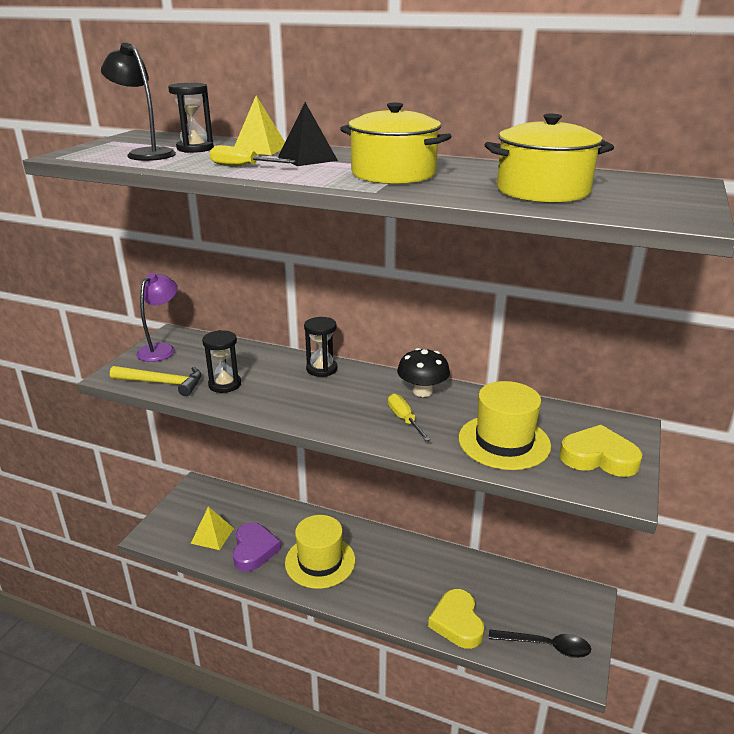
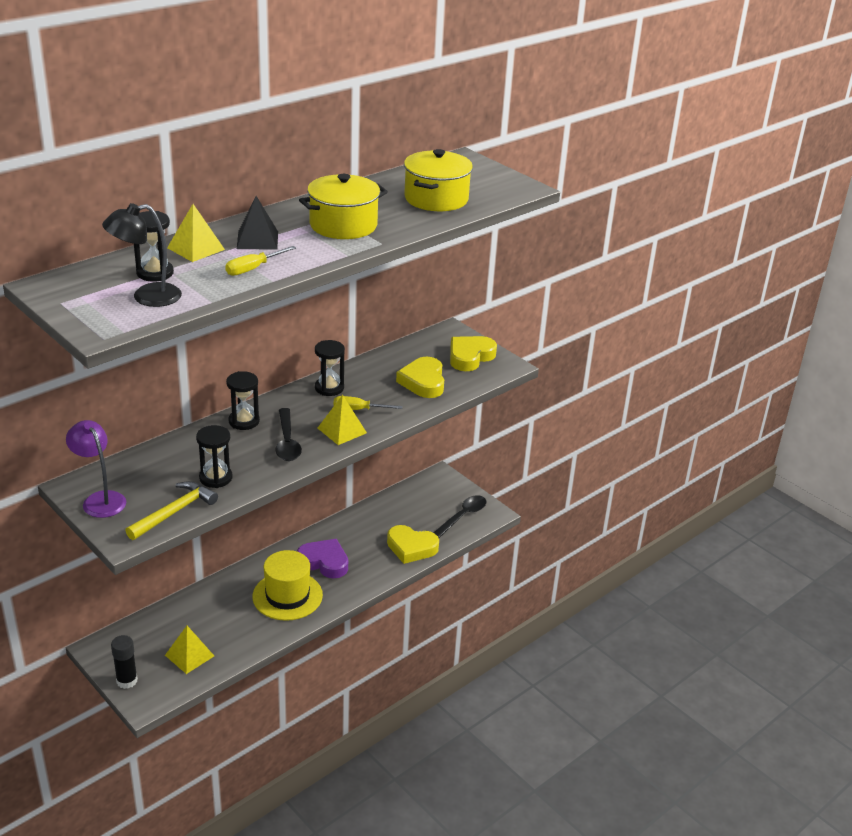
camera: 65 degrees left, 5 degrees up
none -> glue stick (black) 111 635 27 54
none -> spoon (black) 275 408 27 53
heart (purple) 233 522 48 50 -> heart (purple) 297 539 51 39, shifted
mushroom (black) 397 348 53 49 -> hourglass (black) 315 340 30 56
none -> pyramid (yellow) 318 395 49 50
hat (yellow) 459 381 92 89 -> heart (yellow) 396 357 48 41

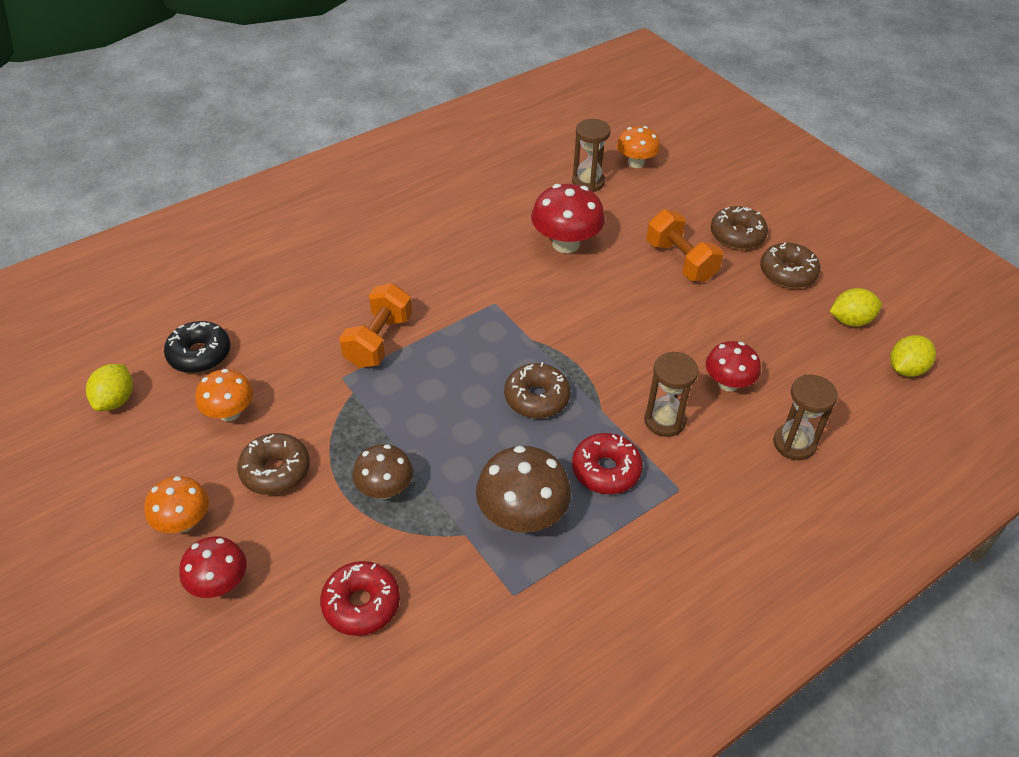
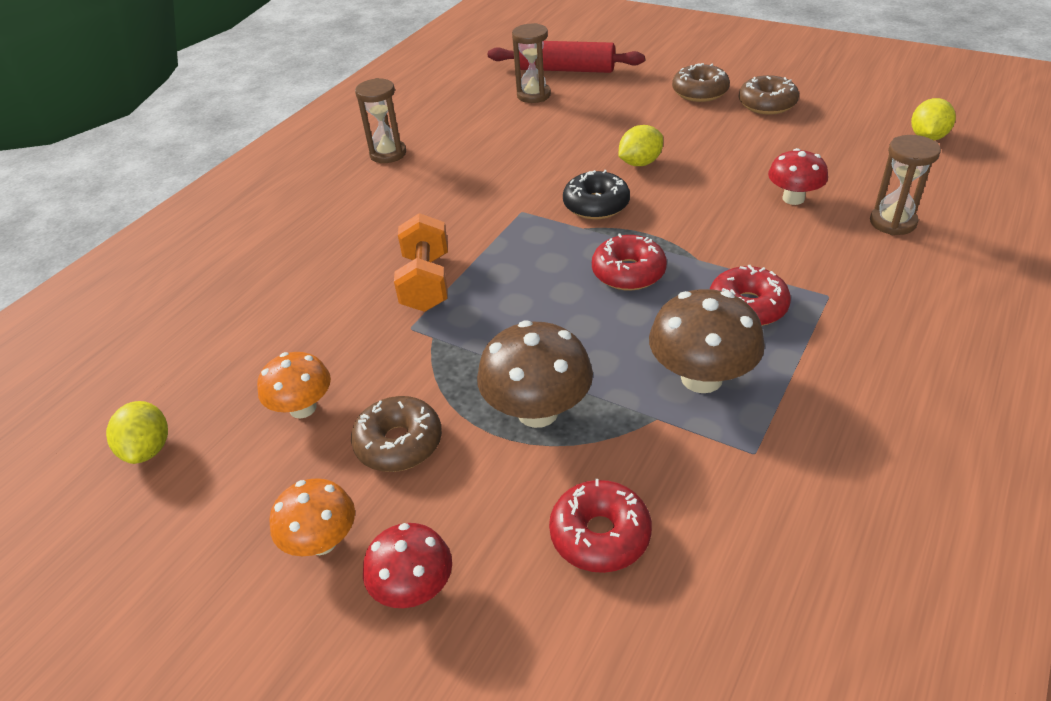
camera: 20 degrees left, 5 degrees down
hourglass (brown) 644 352 55 85 -> hourglass (brown) 355 78 51 85, shifted
mushroom (brown) 353 444 60 55 -> mushroom (brown) 477 321 116 107, x1.53
mushroom (orange) 617 126 43 42 -> rolling pin (red) 488 41 157 32
donut (black) 164 321 66 52 -> donut (black) 563 170 67 49, shifted
donut (brown) 504 362 67 57 -> donut (red) 592 233 75 58
lemon (yellow) 830 288 52 39 -> lemon (yellow) 618 125 45 41, shifted
mushroom (red) 531 184 74 69 -> none
dumbbell (orange) 646 209 77 73 -> none

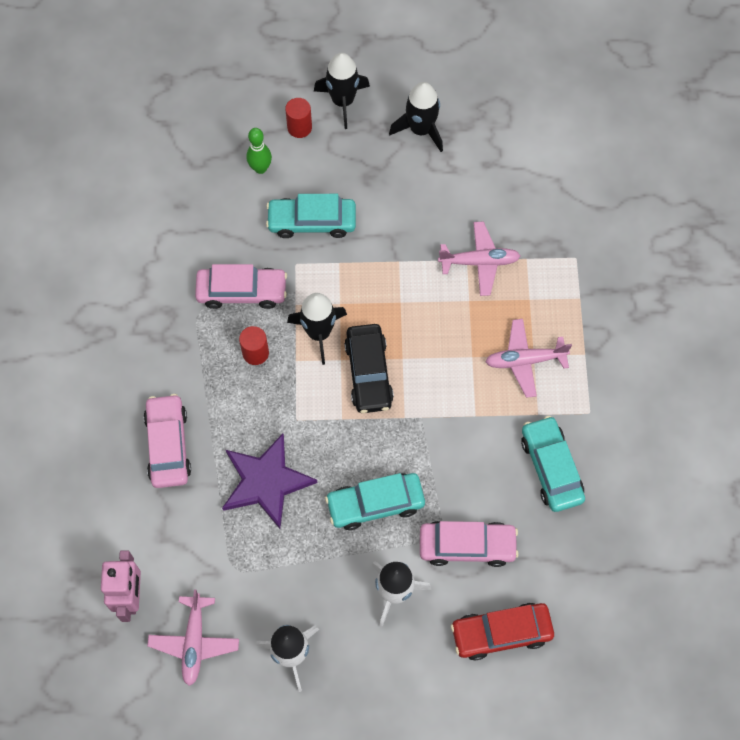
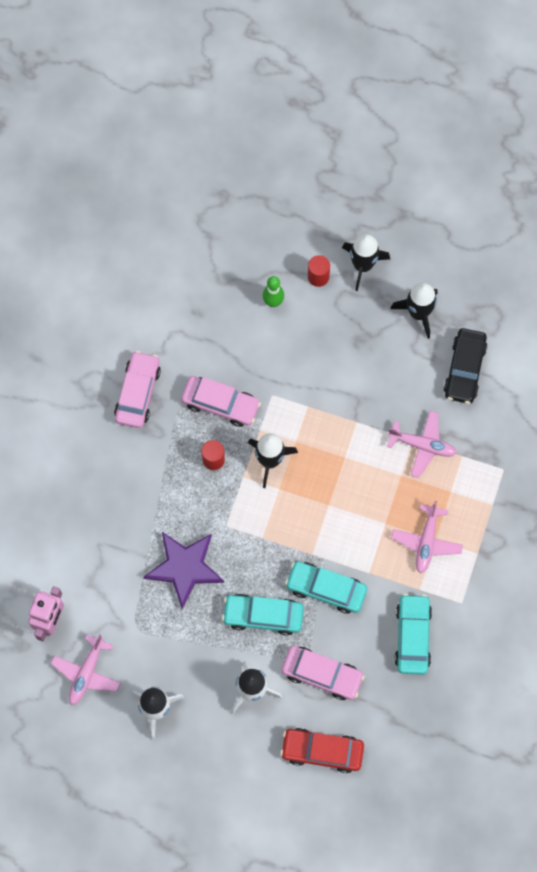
camera: 20 degrees right, 5 degrees up
car (pink) 144 394 47 94 -> car (pink) 114 351 47 77, shifted
car (turquoise) 266 194 90 44 -> car (turquoise) 285 561 82 53, shifted
plane (pink) 485 319 87 79 -> plane (pink) 391 501 72 73, 90 degrees counterclockwise
car (black) 344 324 50 89 -> car (black) 443 328 45 76, shifted

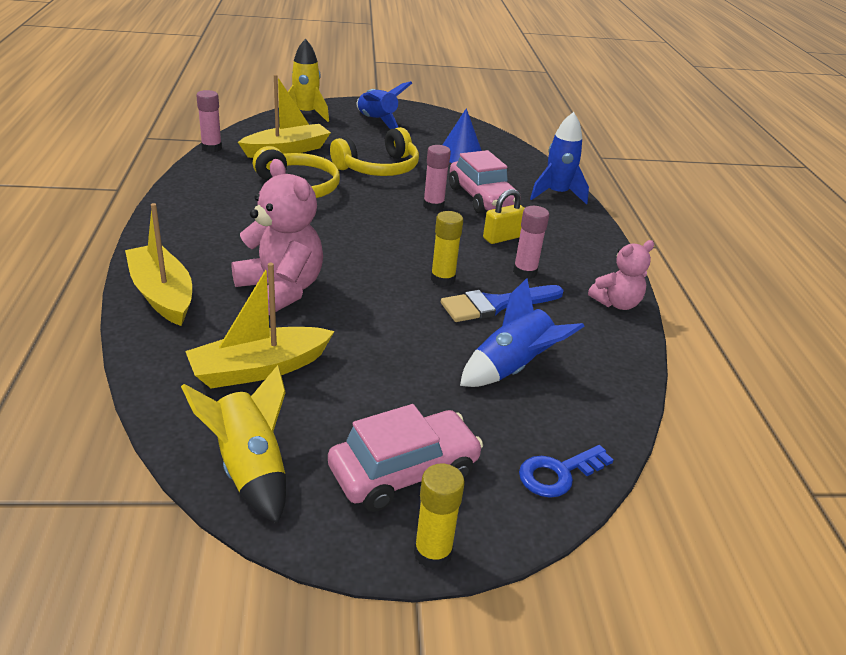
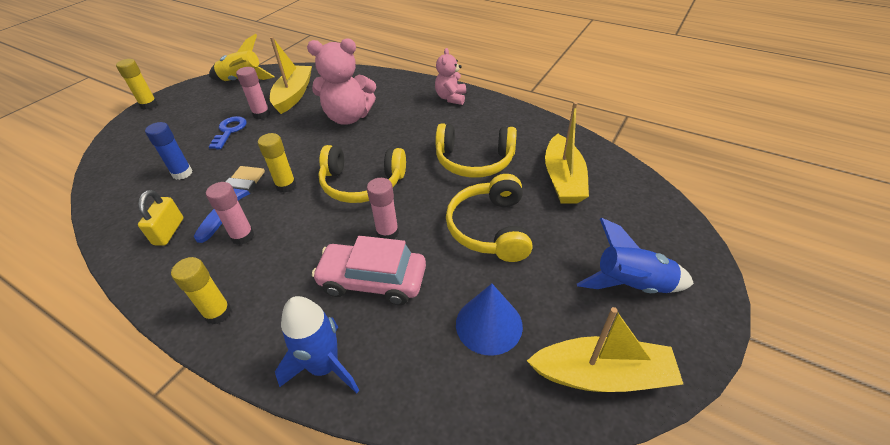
camera: 130 degrees right, 10 degrees up
padlock (yellow) 483 189 42 55 -> padlock (yellow) 138 190 45 56, shifted
rocket (blue) 460 278 125 109 -> glue stick (blue) 145 122 48 58
none -> glue stick (yellow) 171 257 60 68
key (blue) 519 445 94 53 -> key (blue) 209 116 38 33, shifted
glue stick (pink) 196 90 26 62 -> glue stick (pink) 236 67 34 52, shifted
none -> headphones (yellow) 318 145 88 58
teddy bear (pink) 588 240 66 70 -> teddy bear (pink) 435 48 31 57, shifted
boat (yellow) 125 203 67 123 -> boat (yellow) 527 307 156 85, shifted
rocket (yellow) 288 39 41 83 -> none
car (pink) 328 404 155 108 -> none

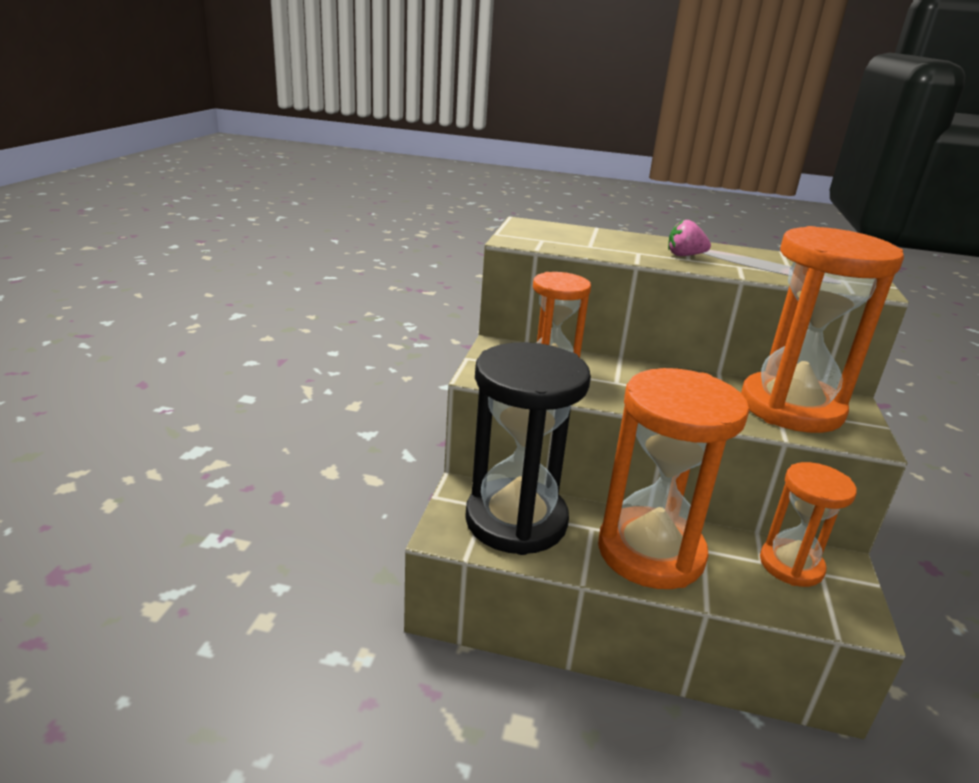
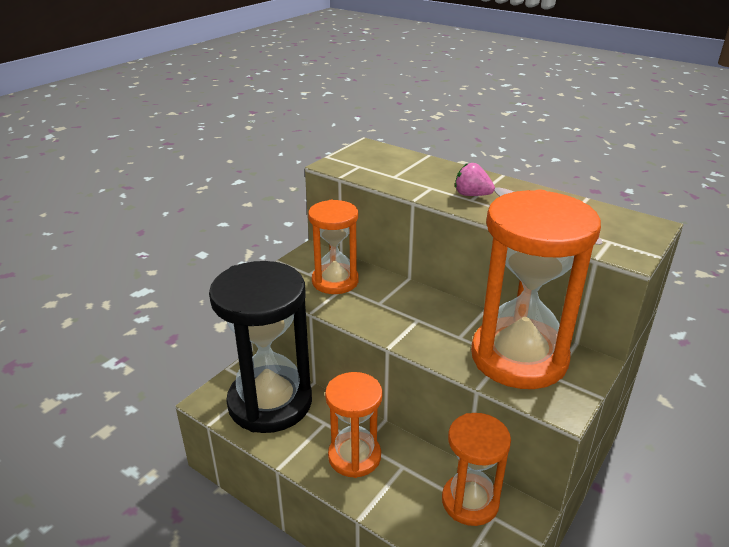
camera: 25 degrees right, 5 degrees up
hourglass (orange) 598 368 151 221 -> hourglass (orange) 325 372 58 106, x0.58

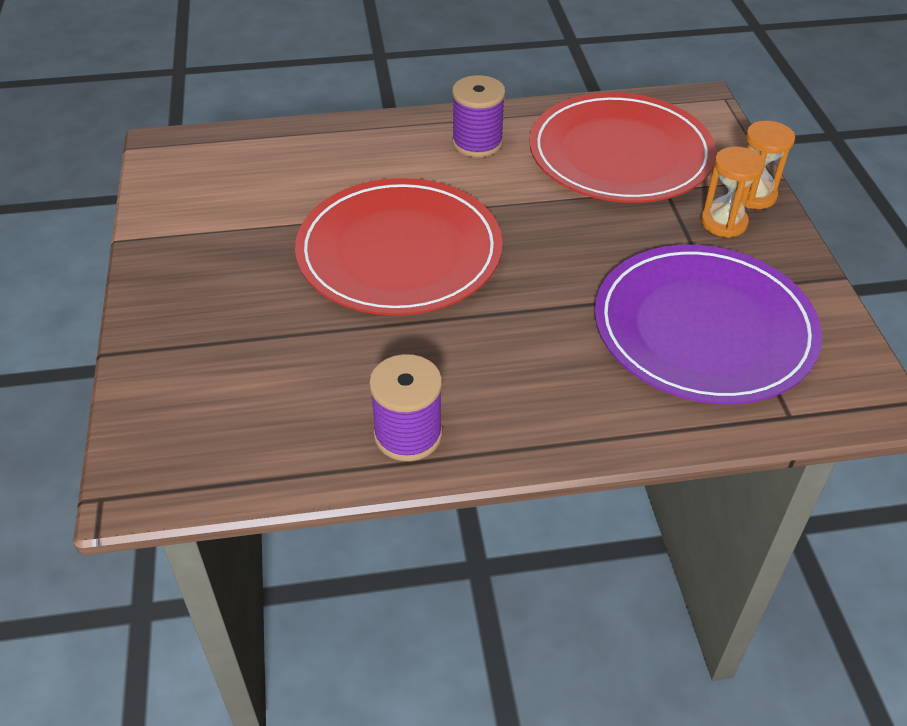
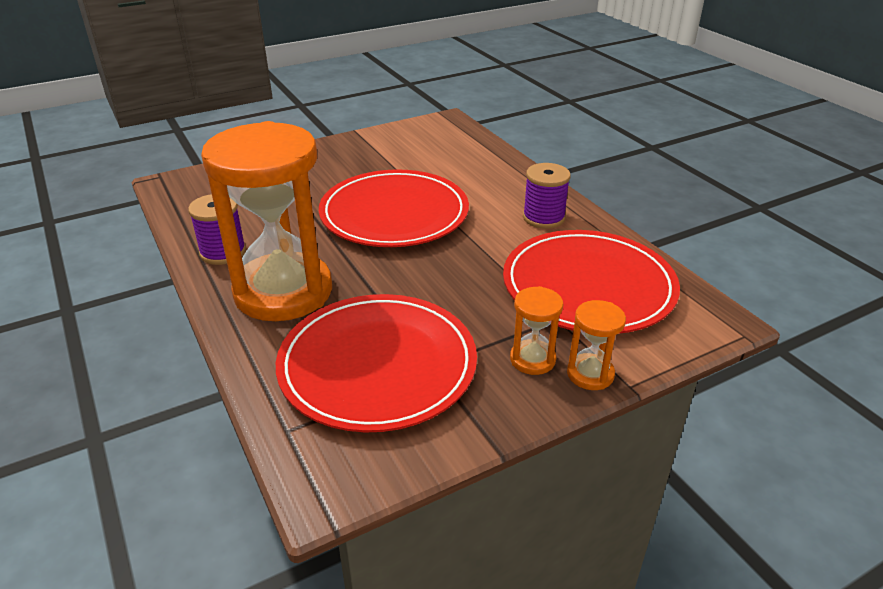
camera: 70 degrees right, 10 degrees down
none -> hourglass (orange) 201 121 131 200
plate (purple) 595 245 227 159 -> plate (red) 276 294 201 138

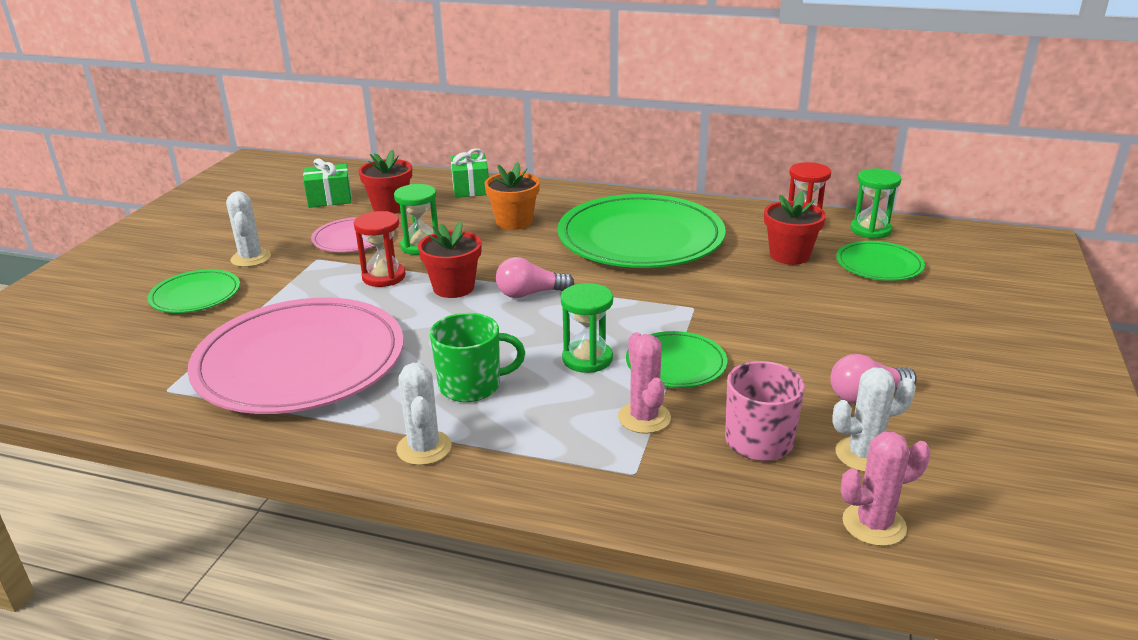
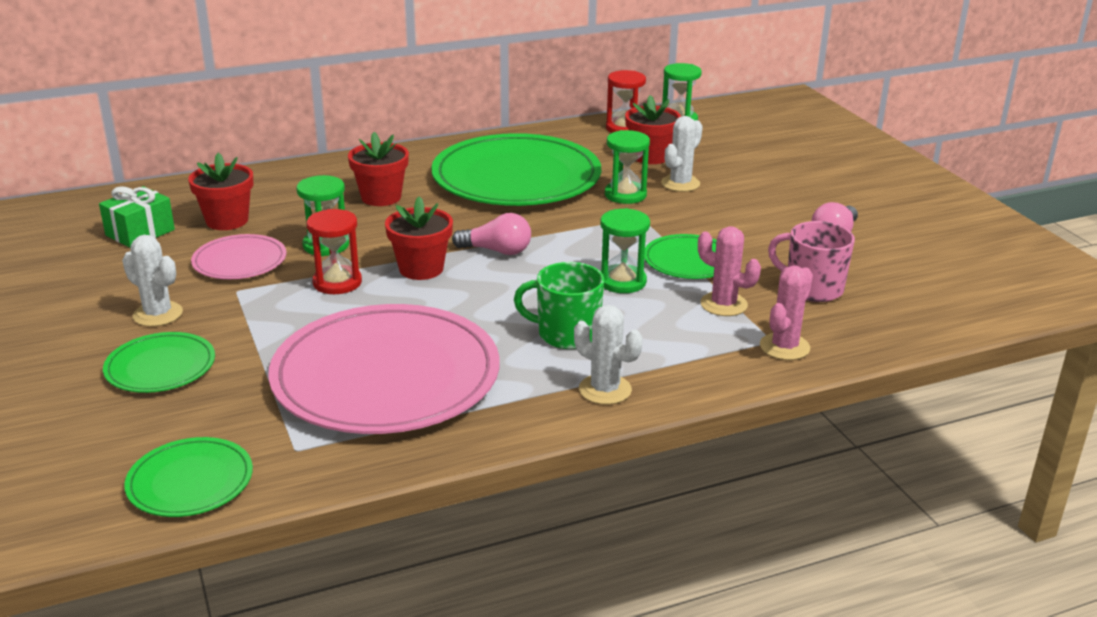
camera: 40 degrees left, 0 degrees up
plate (green) 836 241 89 40 -> plate (green) 124 437 129 80, shifted
flower pot (orange) 485 162 55 68 -> flower pot (red) 348 132 61 74
light bulb (pink) 496 257 78 41 -> light bulb (pink) 452 213 79 42, 120 degrees counterclockwise
mug (green) 430 313 95 89 -> mug (green) 514 262 90 87, 120 degrees counterclockwise
none -> hourglass (green) 605 130 45 74
cactus (white) 832 367 84 105 -> cactus (white) 661 116 42 76, shifted
cactus (pink) 841 431 90 115 -> cactus (pink) 760 265 53 95, shifted
gift (green) 451 148 38 50 -> none

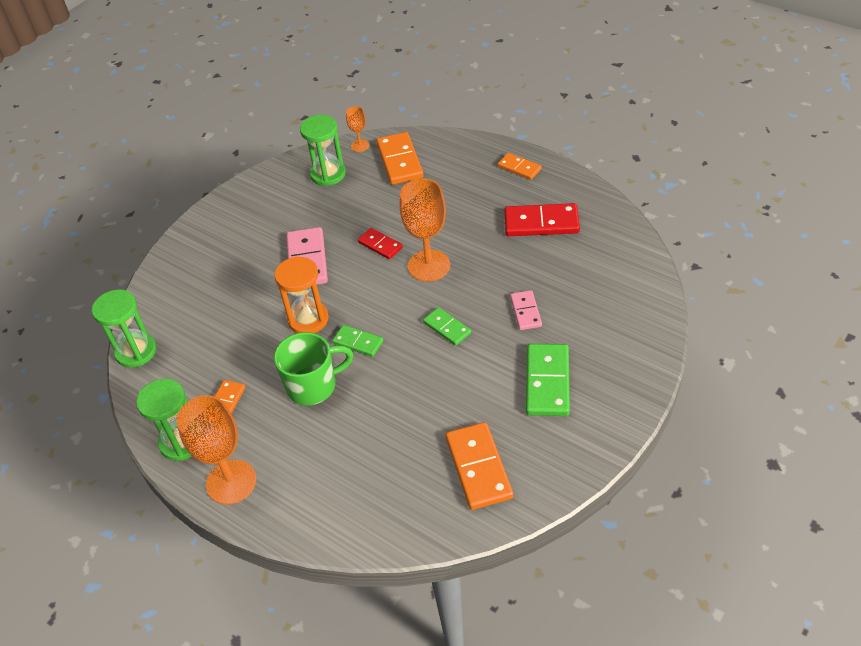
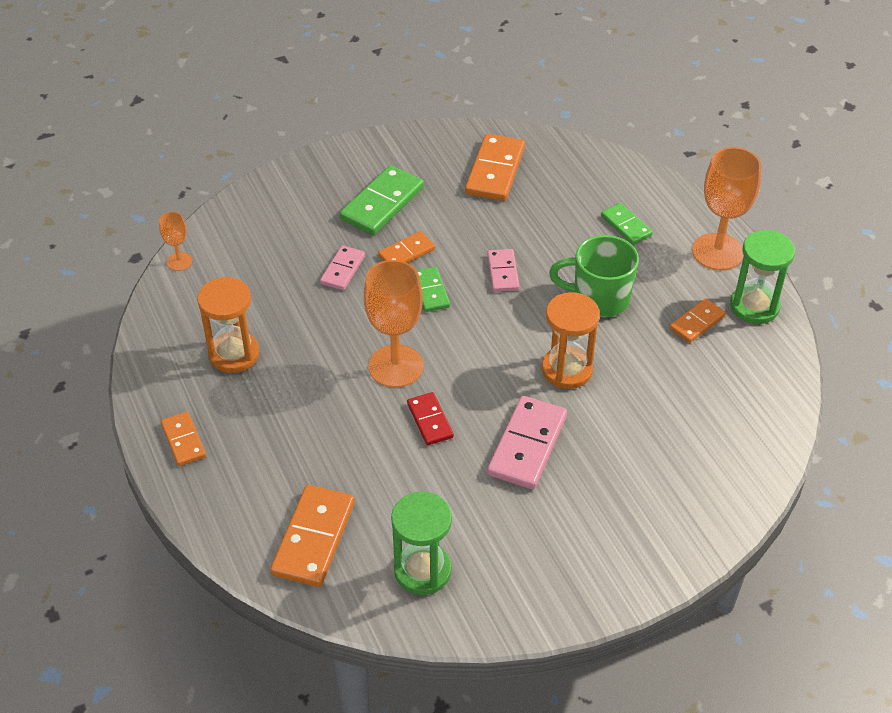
camera: 155 degrees left, 0 degrees up
goblet (orange) 346 106 23 46 -> goblet (orange) 159 212 33 59, shifted
domino (red) 504 203 76 33 -> hourglass (orange) 197 277 62 96
none -> domino (orange) 378 231 57 32
none -> domino (pink) 487 249 33 43
domino (green) 332 325 51 32 -> domino (green) 601 203 52 42, shifted
hourglass (green) 92 289 64 79 -> none

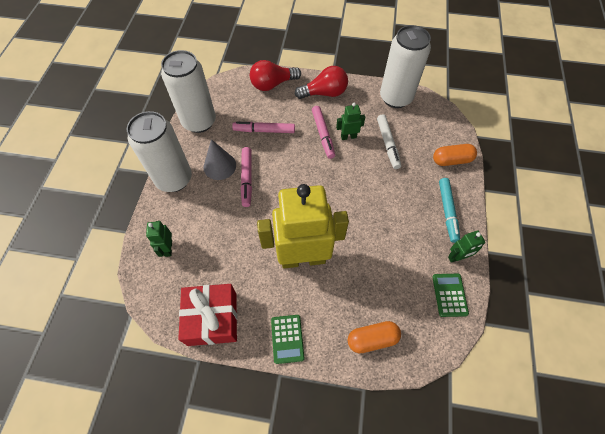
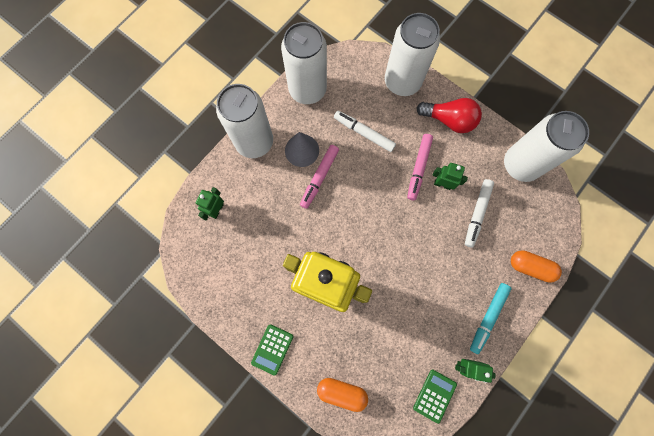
camera: 30 degrees right, 15 degrees up
marker (pink) 232 122 63 11 -> marker (white) 334 111 62 41
light bulb (red) 250 60 51 31 -> can (white) 385 13 55 83
gift (red) 178 284 59 62 -> none

